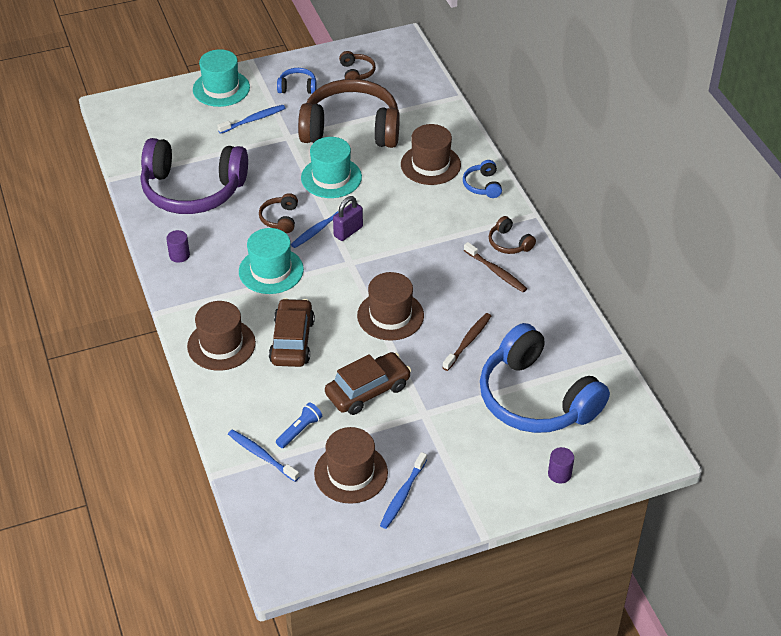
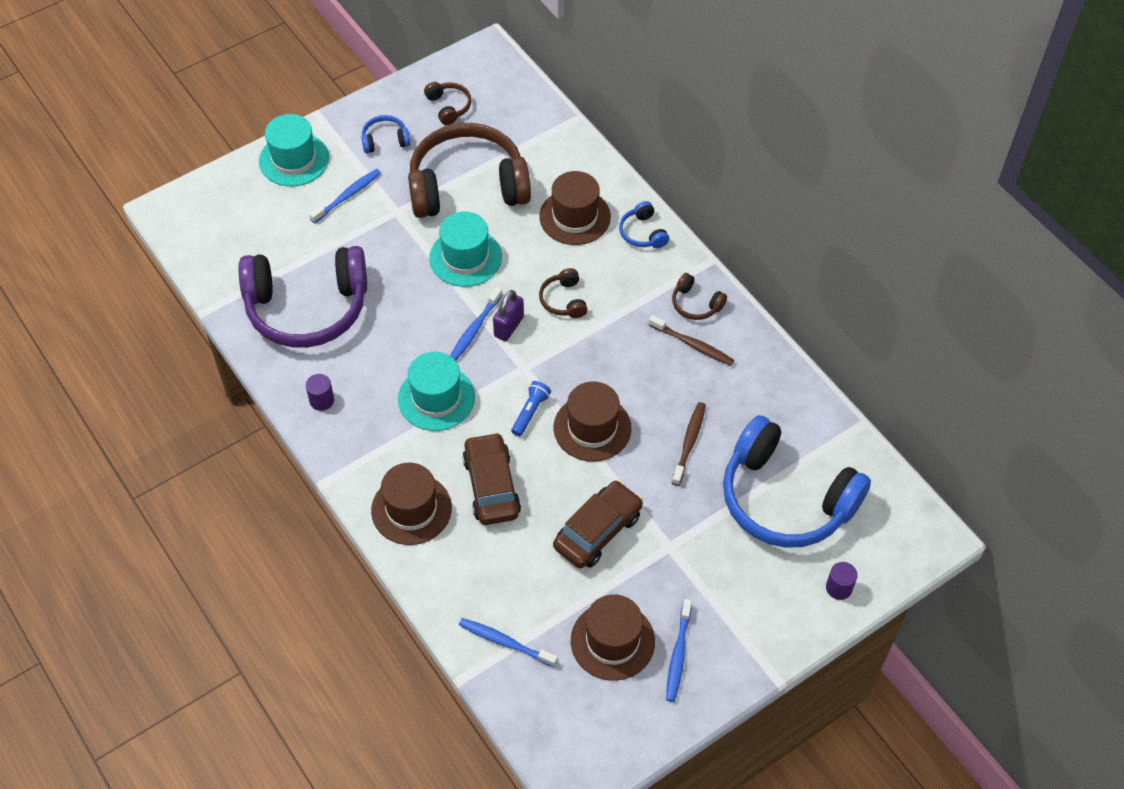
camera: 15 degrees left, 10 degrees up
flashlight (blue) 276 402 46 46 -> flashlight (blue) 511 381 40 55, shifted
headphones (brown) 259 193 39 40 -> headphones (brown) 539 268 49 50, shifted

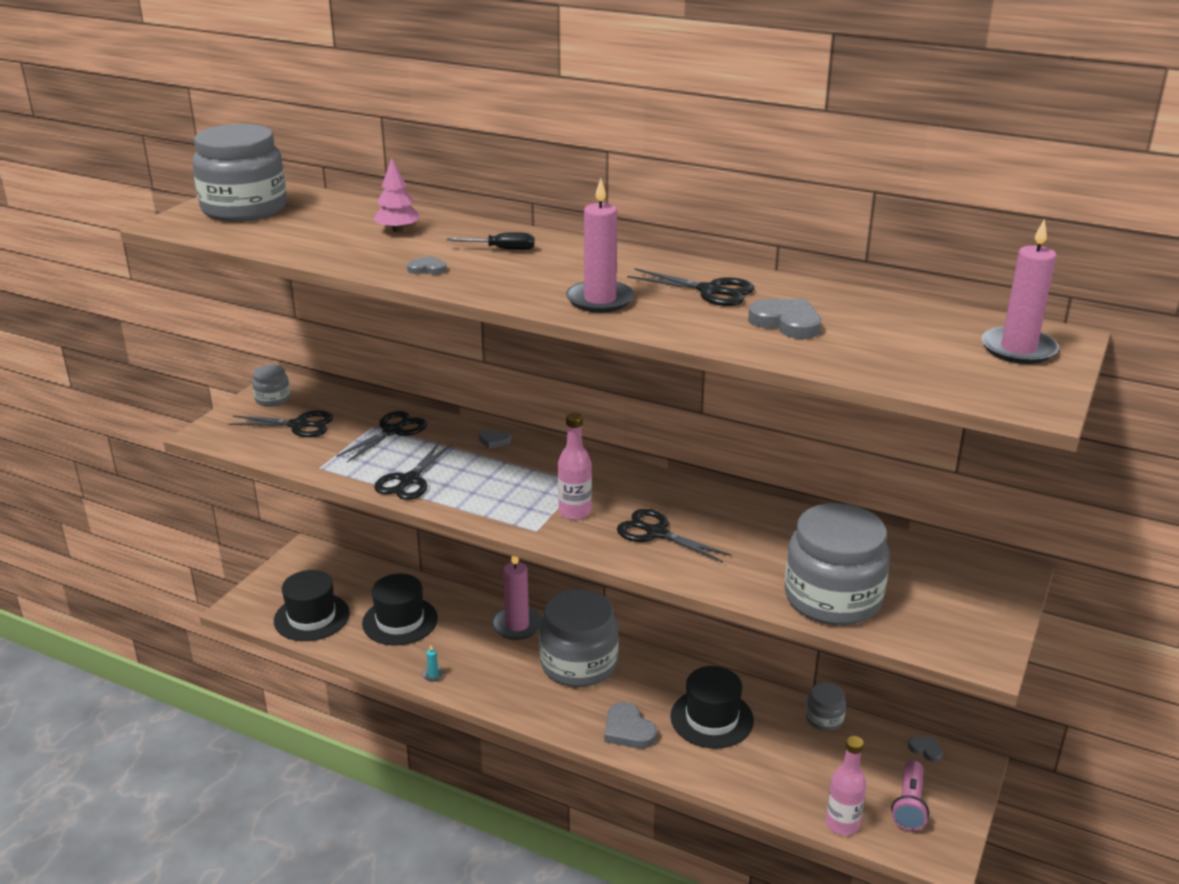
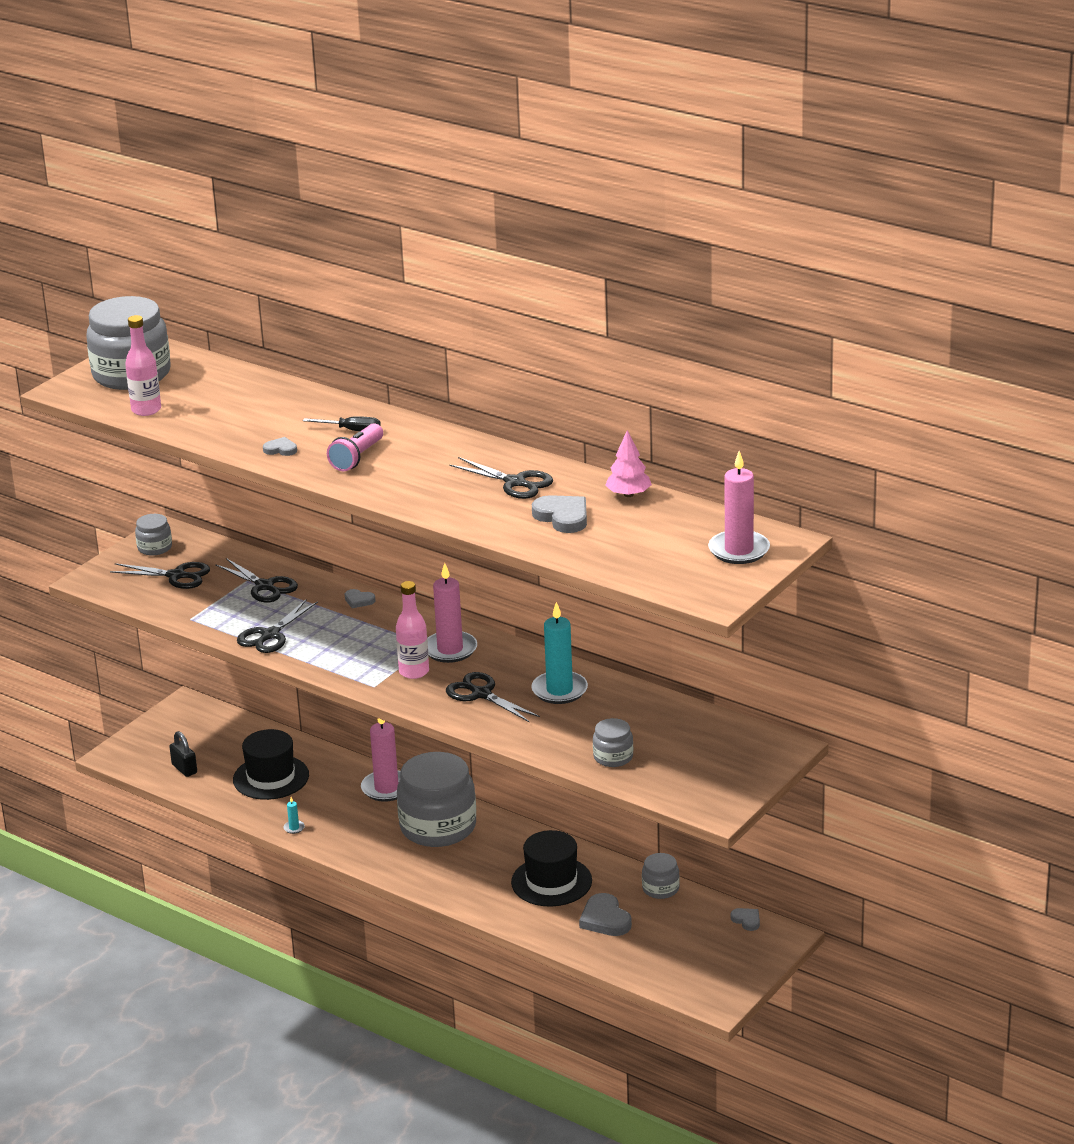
camera: 10 degrees right, 0 degrees up
bottle (pink) 826 736 40 99 -> bottle (pink) 125 315 36 101, shifted
hat (black) 274 570 76 71 -> padlock (black) 169 731 28 46
scissors (black) 336 411 91 51 -> scissors (black) 215 558 83 45, 90 degrees clockwise
flashlight (pink) 891 760 38 71 -> flashlight (pink) 327 423 56 48, shifted
candle (pink) 566 178 68 135 -> candle (pink) 427 563 50 100, shifted
none -> candle (turquoise) 531 602 57 102
heart (grey) 604 702 53 47 -> heart (grey) 579 893 53 43, shifted
jar (grey) 785 503 105 122 -> jar (grey) 593 718 40 49, x0.46
tree (pink) 373 158 47 74 -> tree (pink) 605 430 47 67, shifted

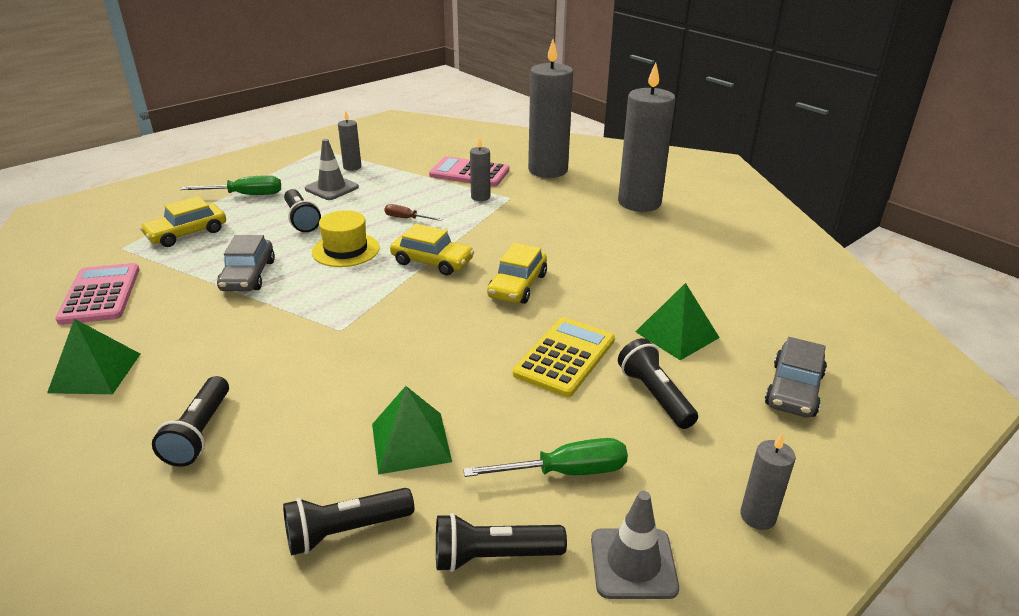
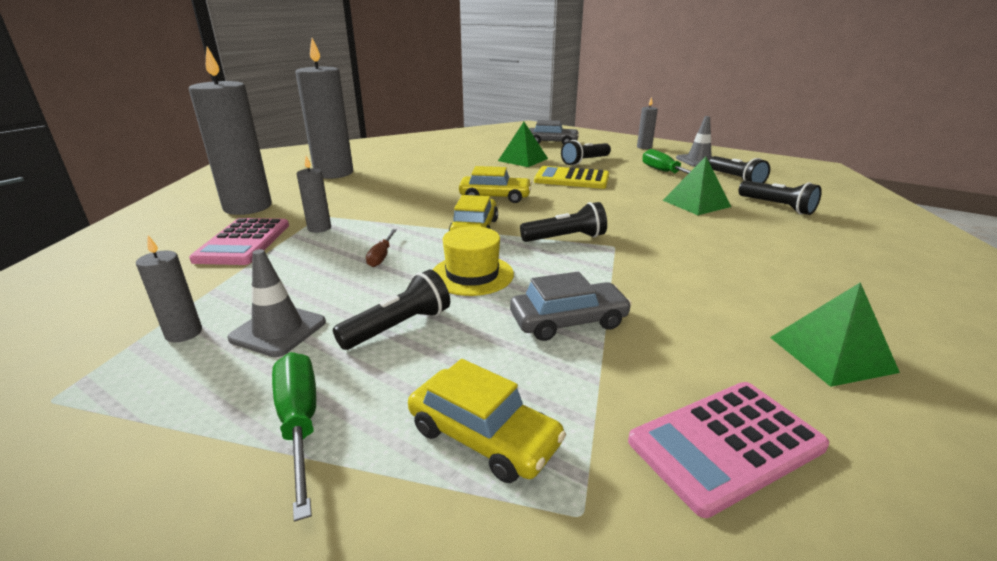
camera: 105 degrees left, 5 degrees down
flashlight (black) 152 376 77 91 -> flashlight (black) 520 202 87 40, shifted

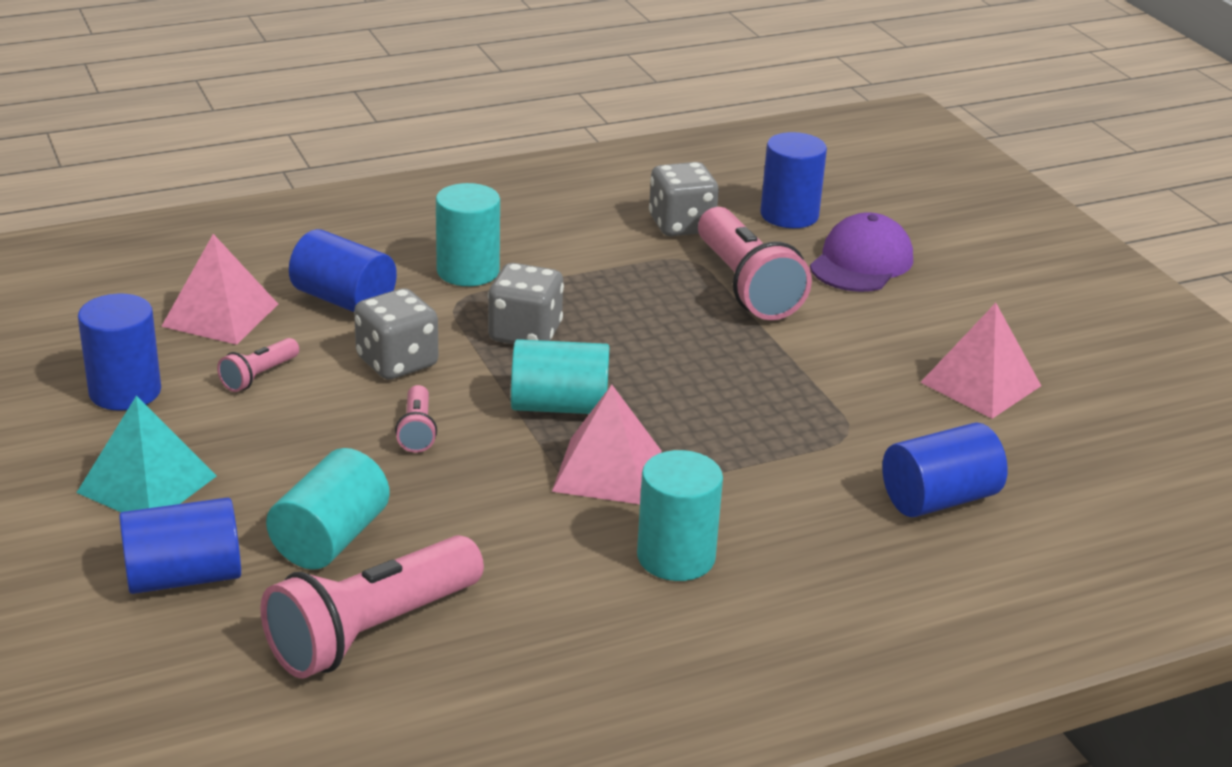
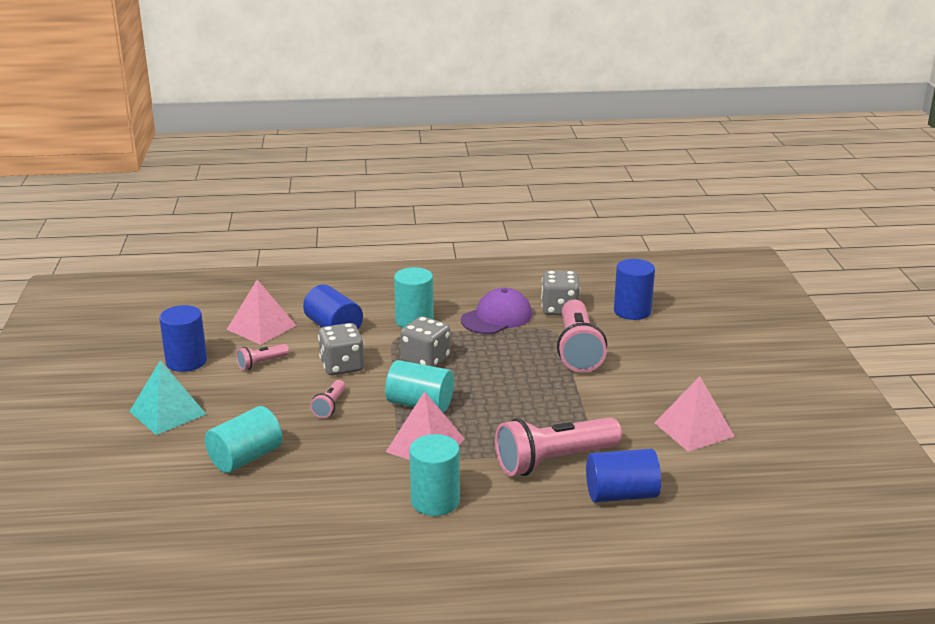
camera: 20 degrees right, 5 degrees down
cap (purple) 810 212 103 80 -> cap (purple) 461 288 71 46, shifted
flashlight (pink) 260 535 224 144 -> flashlight (pink) 495 417 127 59, shifted
cylinder (blue) 119 497 122 97 -> none

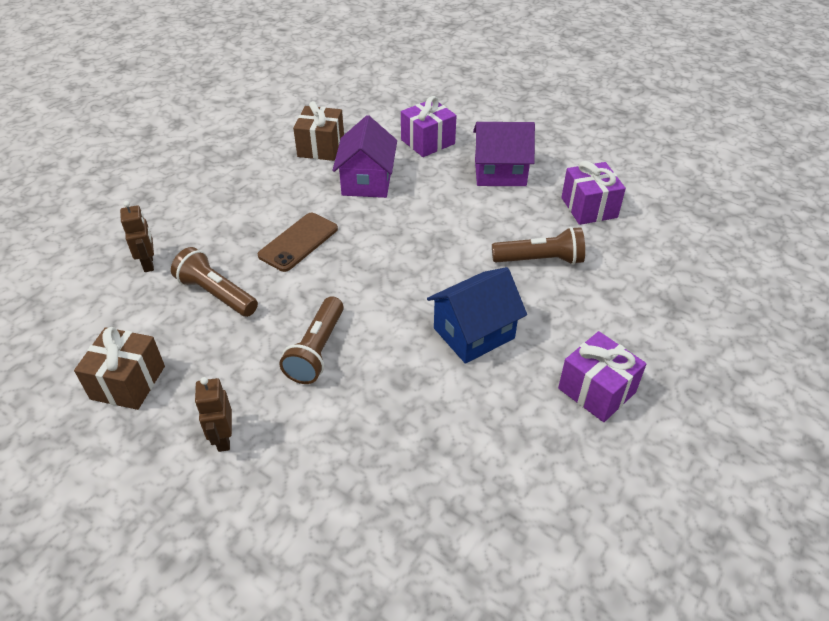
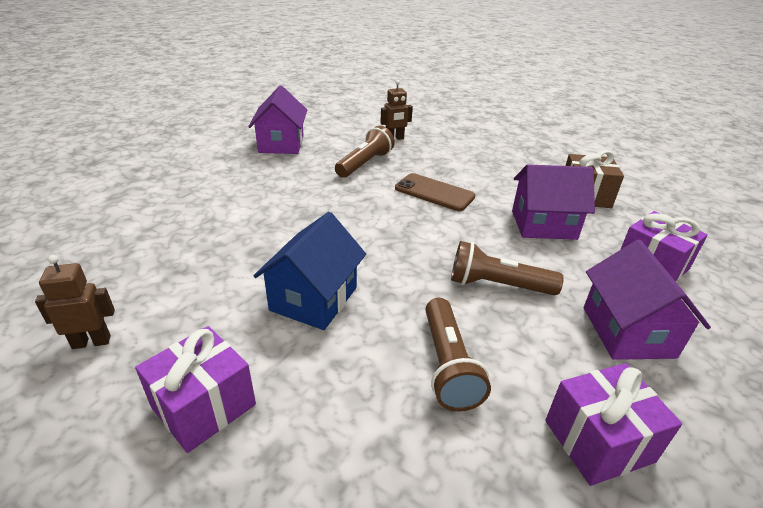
camera: 85 degrees right, 10 degrees down
robot (brown) 195 377 37 75 -> robot (brown) 35 255 80 94, shifted
gift (brown) 74 327 91 83 -> house (purple) 248 86 59 68
house (blue) 427 267 100 97 -> house (blue) 253 212 113 118, 60 degrees clockwise
flashlight (brown) 280 297 64 87 -> flashlight (brown) 451 241 113 54, shifted

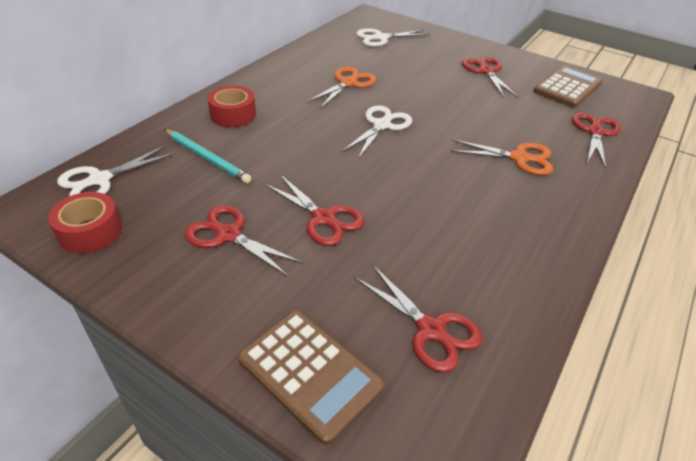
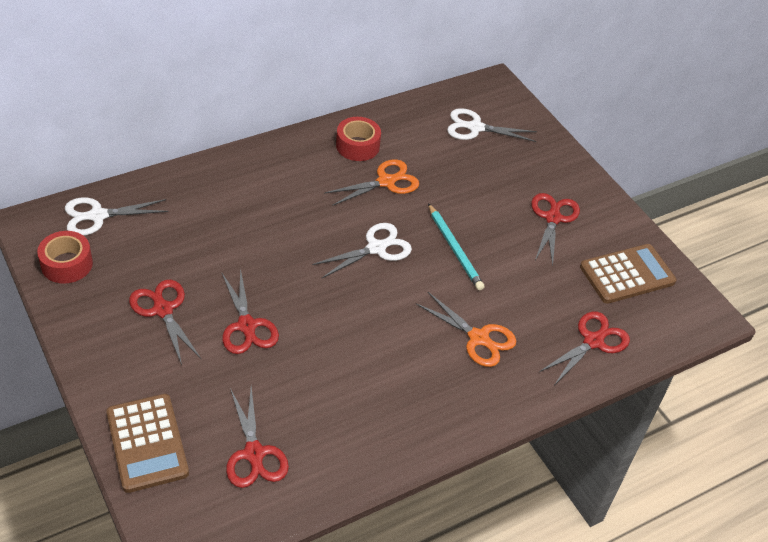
camera: 25 degrees right, 5 degrees up
tape (red) 208 86 48 41 -> tape (red) 336 117 45 44, shifted
pencil (turquoise) 164 129 88 54 -> pencil (turquoise) 428 203 56 87, shifted

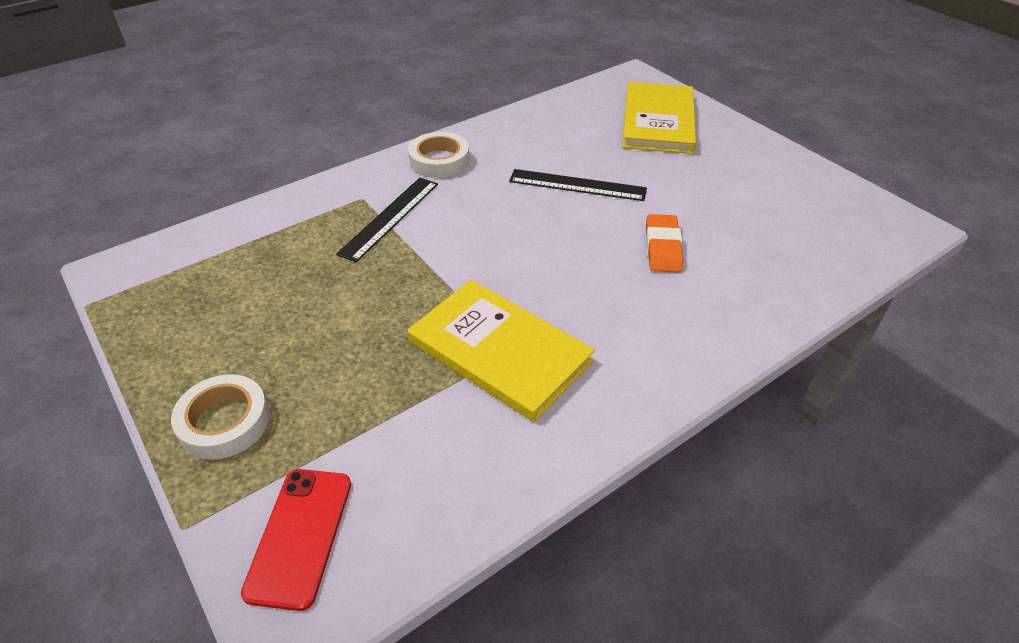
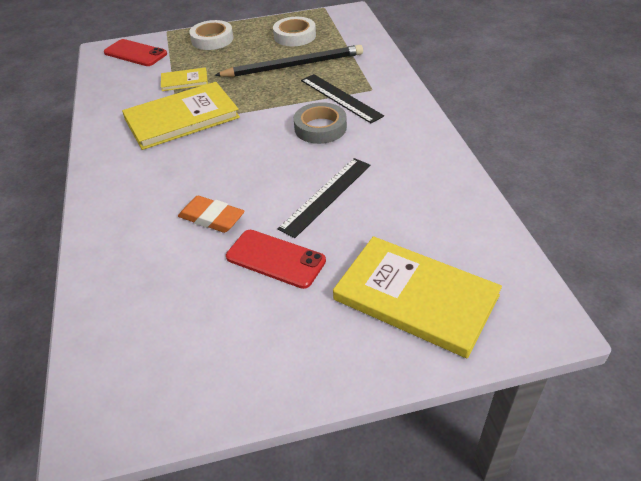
camera: 115 degrees right, 0 degrees up
none -> book (yellow) 161 67 47 24
none -> pencil (black) 214 45 149 32
none -> phone (red) 226 230 100 59
tape (white) 408 132 61 46 -> tape (white) 273 17 43 29, shifted
none -> tape (grey) 294 102 53 42

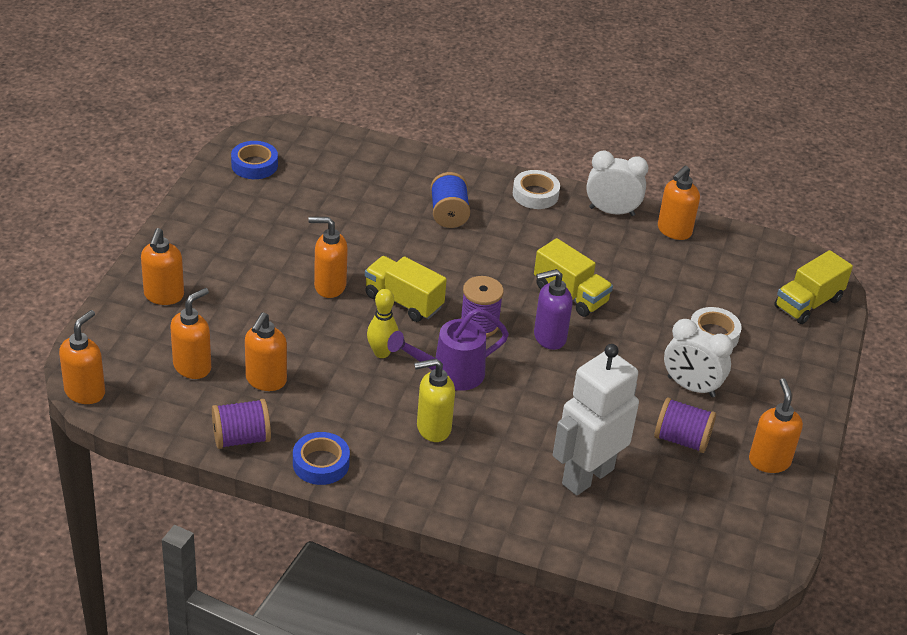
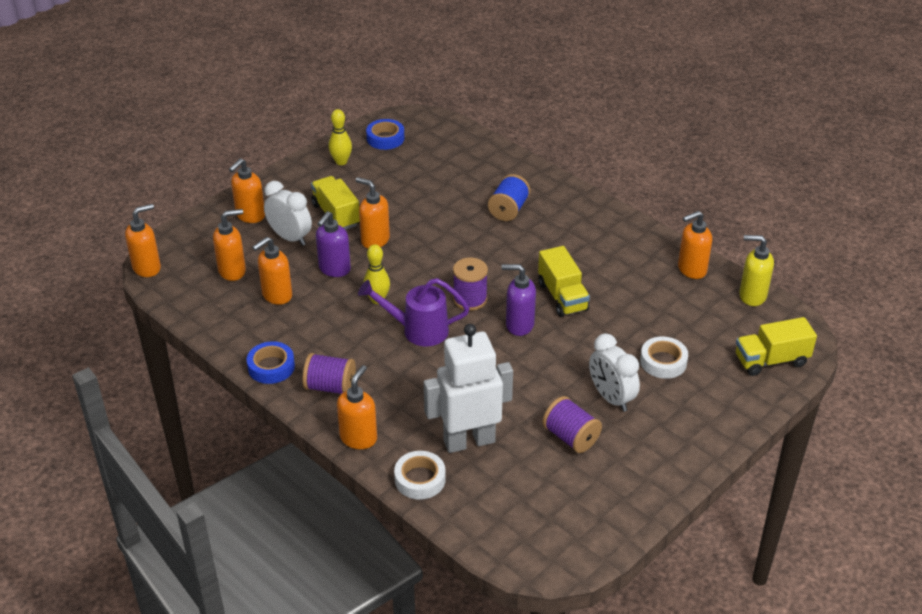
camera: 30 degrees right, 0 degrees up
clock (white) 586 150 62 66 -> clock (white) 264 181 48 65, shifted
spool (purple) 212 399 59 50 -> spool (purple) 303 353 53 41, shifted
truck (yellow) 365 256 82 66 -> truck (yellow) 311 176 49 54, shifted
none -> soap dispenser (purple) 316 211 35 66
none -> bowling pin (yellow) 329 109 23 56
soap dispenser (orange) 749 378 54 95 -> soap dispenser (orange) 337 365 40 84, shifted
tape (white) 513 170 47 39 -> tape (white) 394 451 52 48, shifted
soap dispenser (yellow) 414 359 41 83 -> soap dispenser (yellow) 739 235 35 71, shifted

